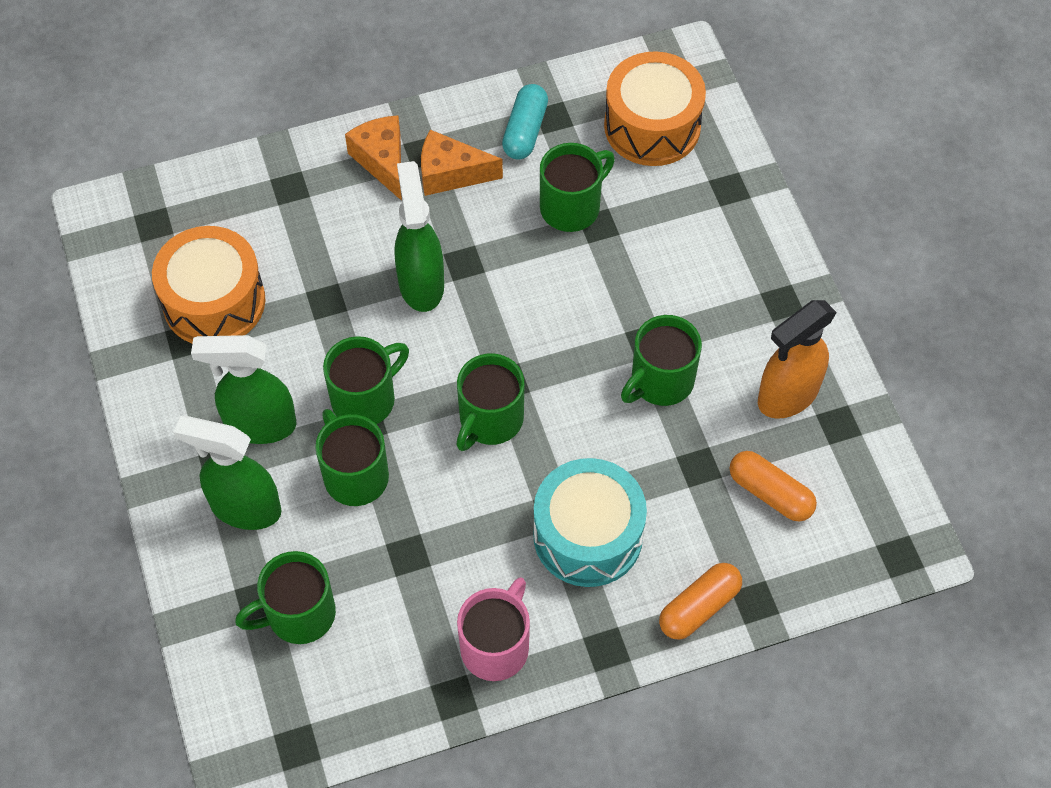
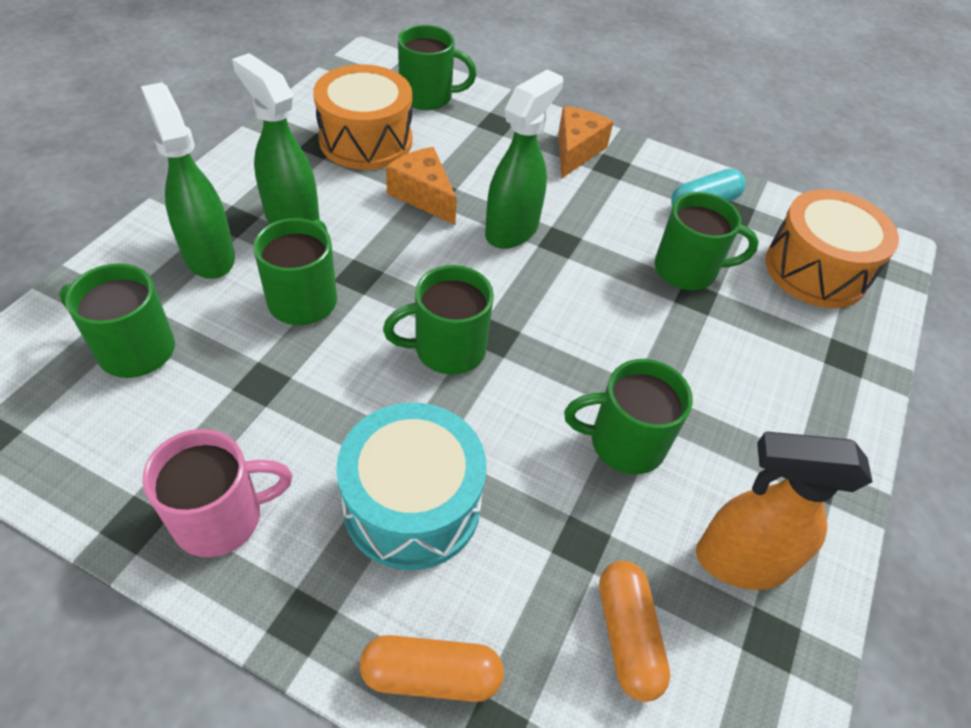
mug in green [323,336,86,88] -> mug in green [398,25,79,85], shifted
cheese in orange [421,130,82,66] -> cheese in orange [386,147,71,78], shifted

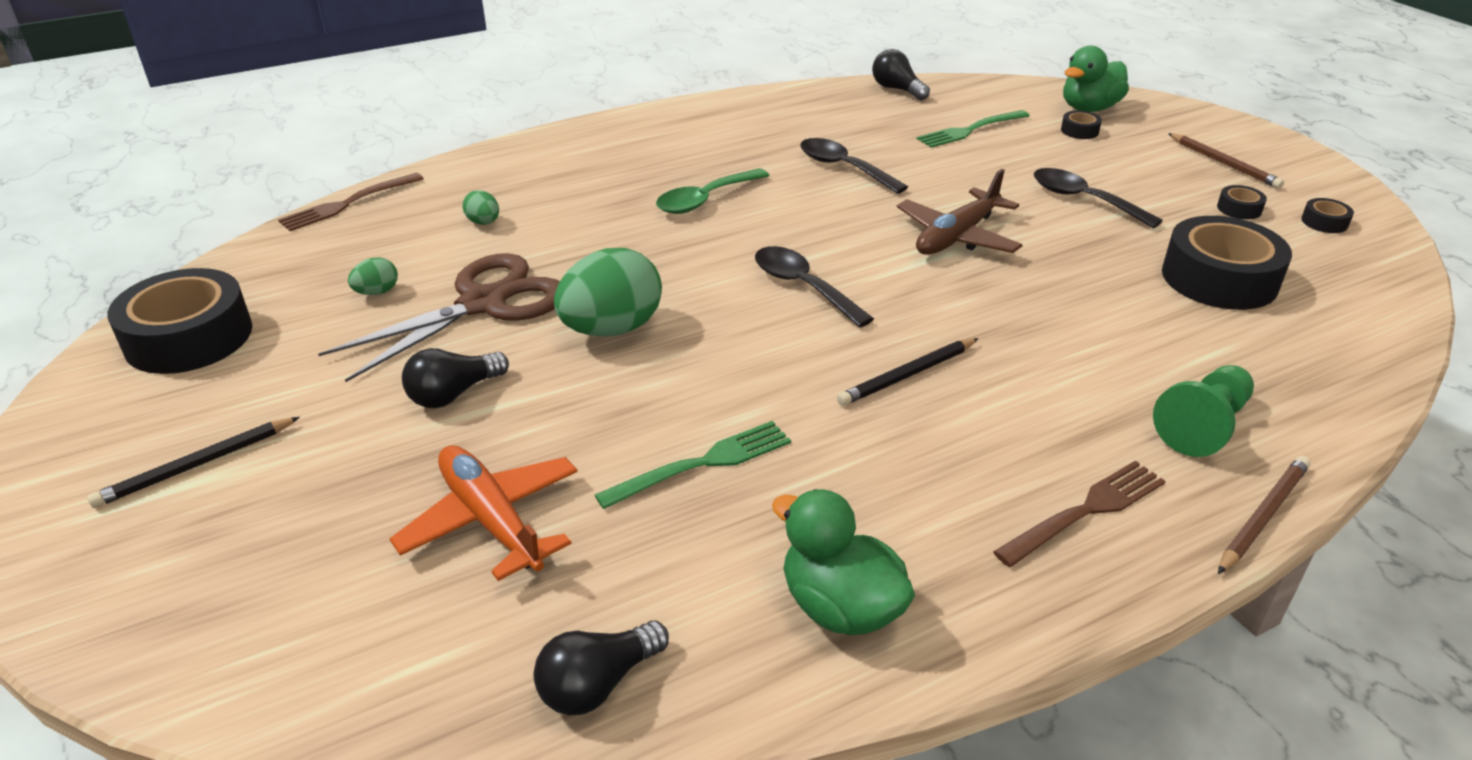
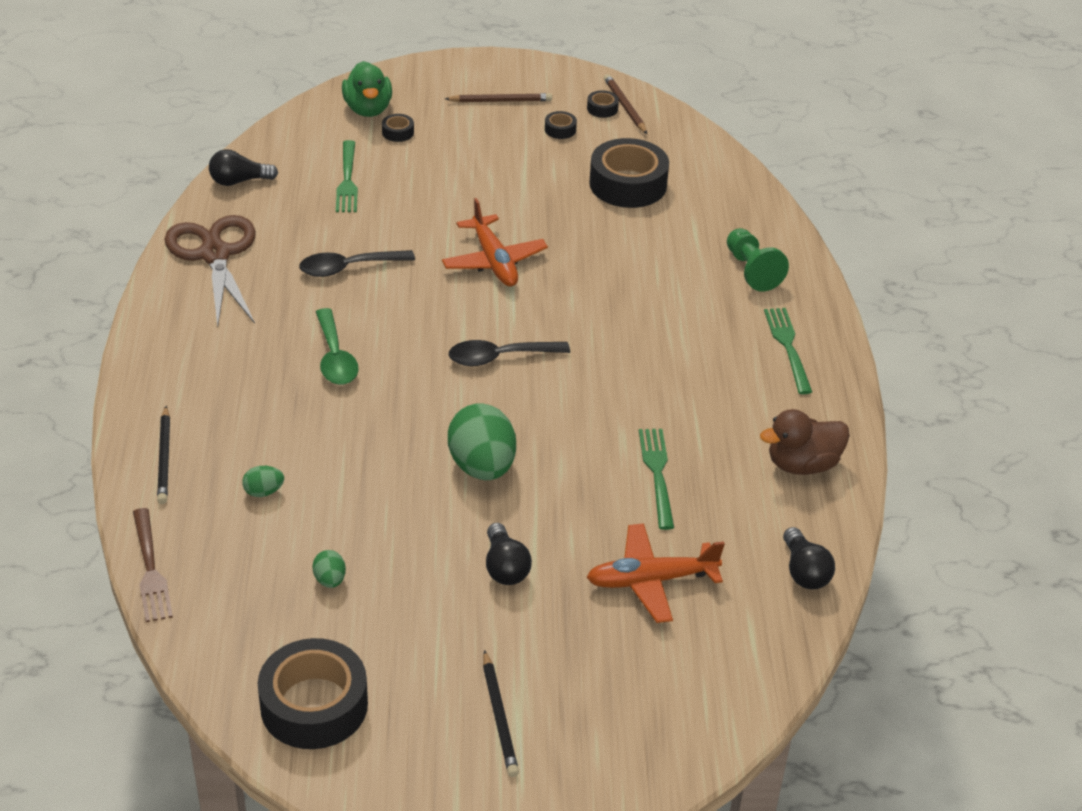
scissors in brown [318,253,242,129] -> scissors in brown [165,215,91,112], shifted
duck in green [772,489,143,146] -> duck in brown [760,409,90,66]
pencil in black [837,338,142,68] -> pencil in black [157,406,13,98], shifted
plane in brown [897,169,125,86] -> plane in orange [442,198,106,89]
fork in brown [993,460,173,107] -> fork in green [764,308,48,86]
spoon in black [1034,168,129,60] -> none
pencil in brown [1218,456,92,118] -> pencil in brown [604,74,43,60], shifted

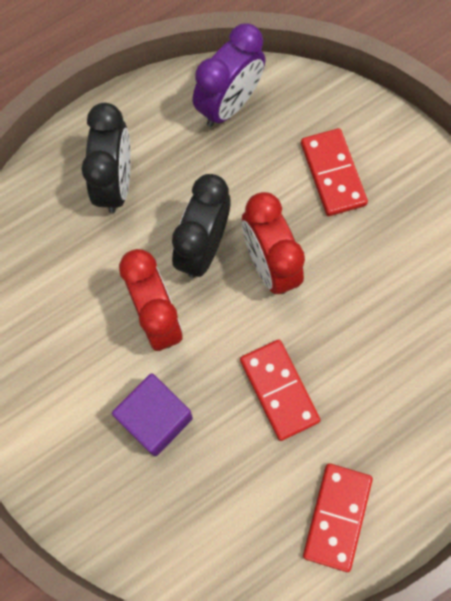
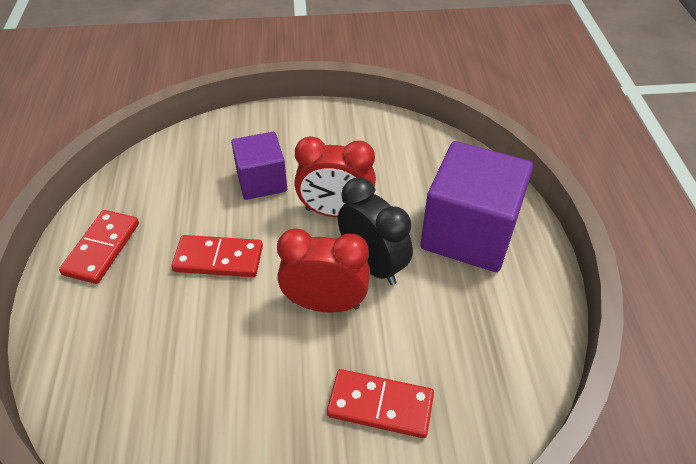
clock in black [82,103,49,110] -> cube in purple [420,141,113,131]
clock in purple [193,23,72,104] -> none
domino in red [303,463,70,109] -> domino in red [59,210,80,74], 60 degrees clockwise

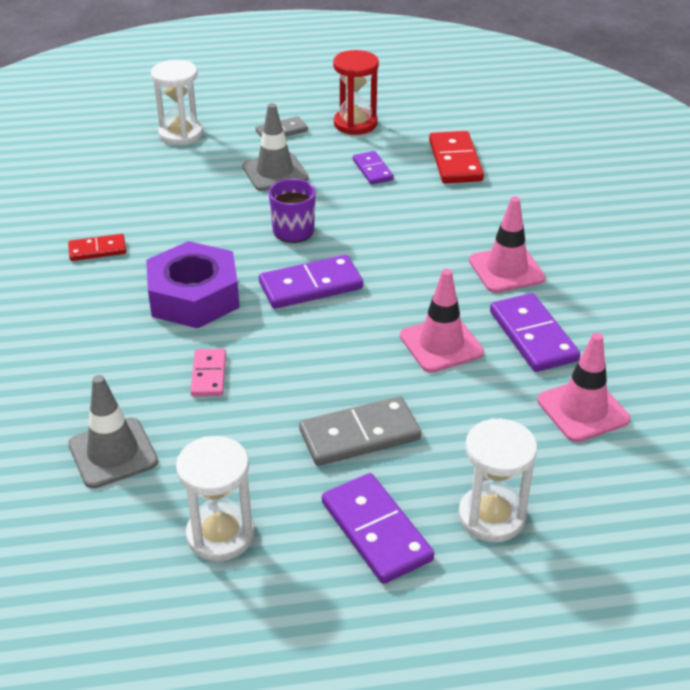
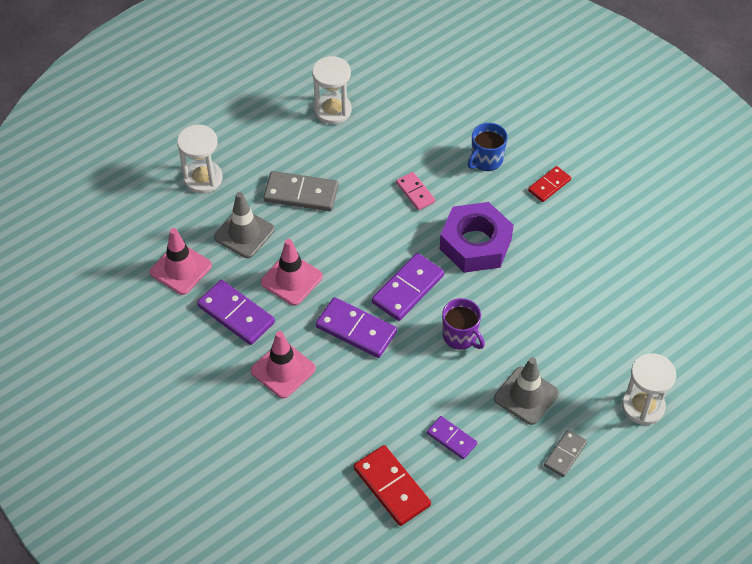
domino in red [68,234,58,27] -> domino in red [528,166,43,36], shifted
traffic cone in grey [68,375,90,113] -> traffic cone in grey [214,192,61,66], shifted
domino in grey [299,396,122,70] -> domino in grey [263,171,76,40], 60 degrees clockwise
domino in purple [322,473,112,111] -> domino in purple [316,297,81,61], shifted
hourglass in red [333,50,46,85] -> none
none -> mug in blue [468,123,40,48]

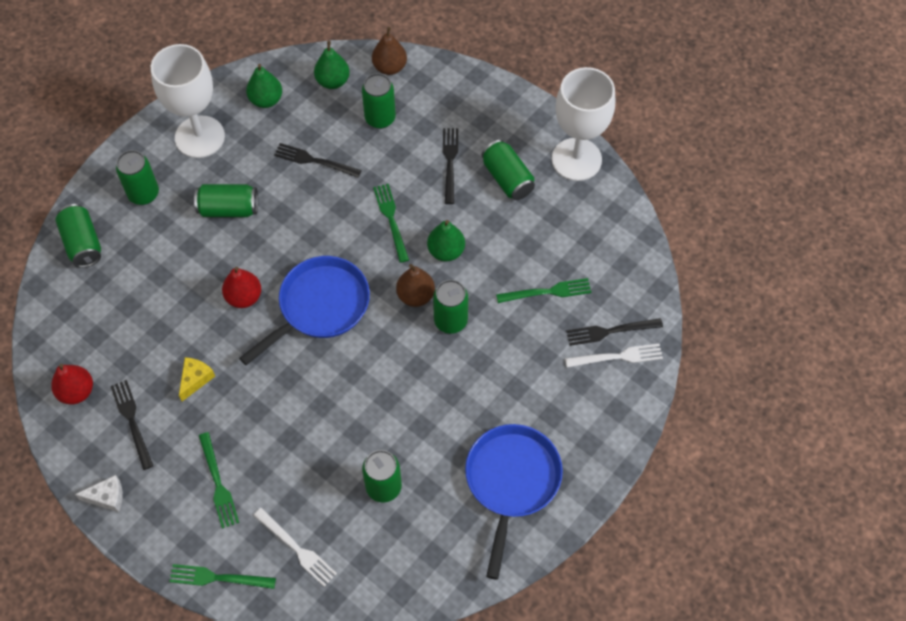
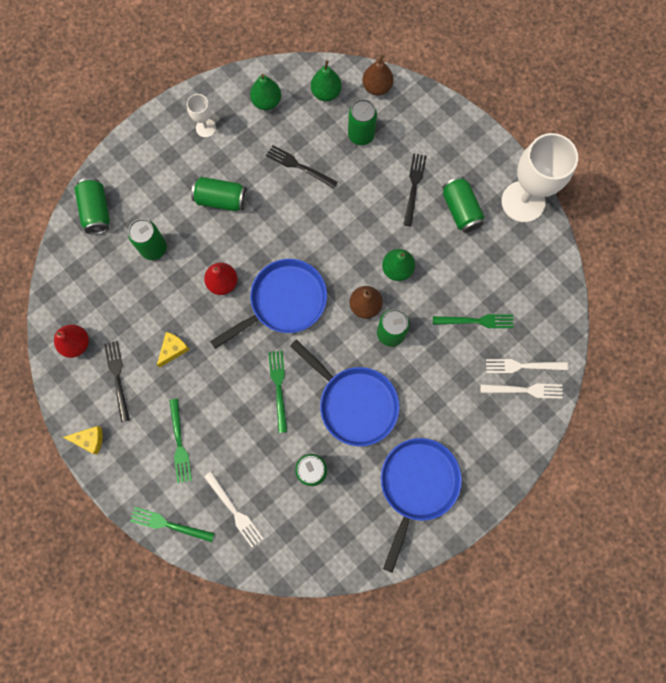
cheese in white [75,475,48,37] -> cheese in yellow [63,426,40,29]
can in green [116,150,43,55] -> can in green [128,219,39,41], shifted
goblet in white [151,44,74,114] -> goblet in white [187,94,29,44], x0.48
fork in green [373,184,36,79] -> fork in green [268,351,19,82], shifted
fork in black [566,318,97,28] -> fork in white [486,359,83,14]
none -> pan in blue [290,339,110,107]

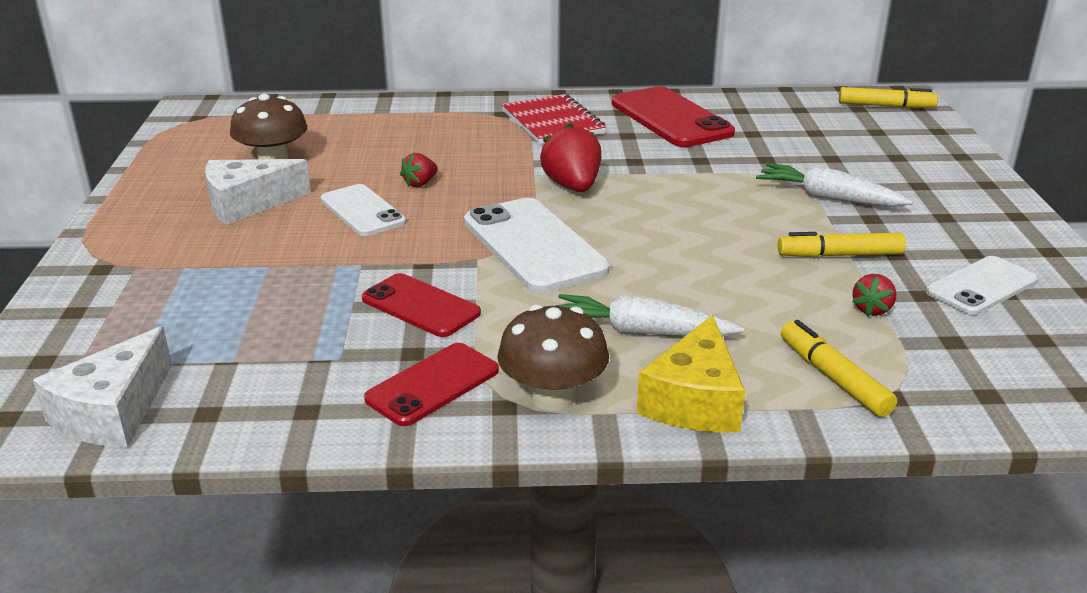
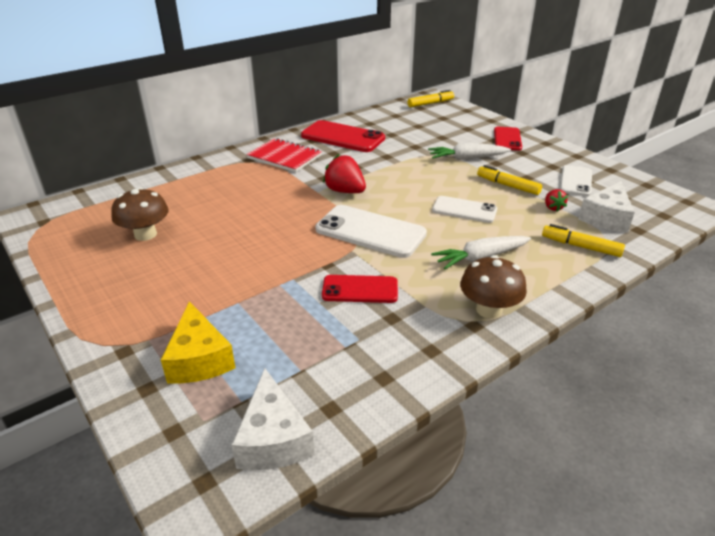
cheese in white [205,159,106,66] -> cheese in white [578,181,57,52], shifted
phone in white [320,184,86,52] -> phone in white [432,196,65,27], shifted
phone in red [364,343,135,83] -> phone in red [494,127,28,24], shifted
strawberry in red [400,153,38,34] -> none
cheese in yellow [637,315,108,117] -> cheese in yellow [161,301,74,82], shifted
marker in yellow [777,232,129,25] -> marker in yellow [477,165,65,30], 75 degrees clockwise

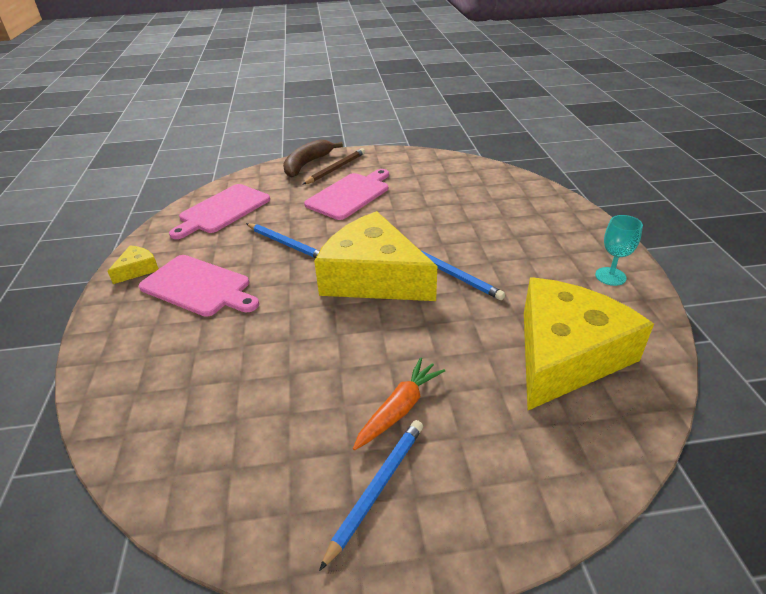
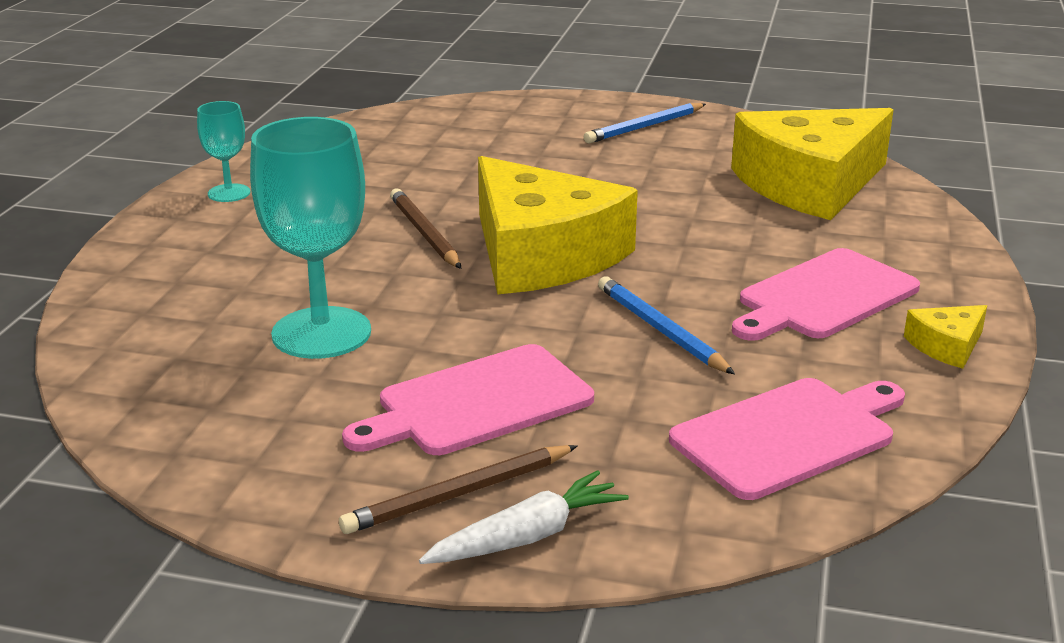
cutting board in pink [139,255,120,62] -> cutting board in pink [732,248,188,93], 90 degrees counterclockwise
banana in brown [283,139,60,38] -> carrot in white [419,470,210,94]
carrot in orange [353,358,92,92] -> none
pencil in blue [420,250,85,50] -> pencil in brown [390,188,71,81]
cheese in yellow [524,277,130,133] -> cheese in yellow [731,108,162,112], shifted
none -> goblet in turquoise [250,117,121,242]

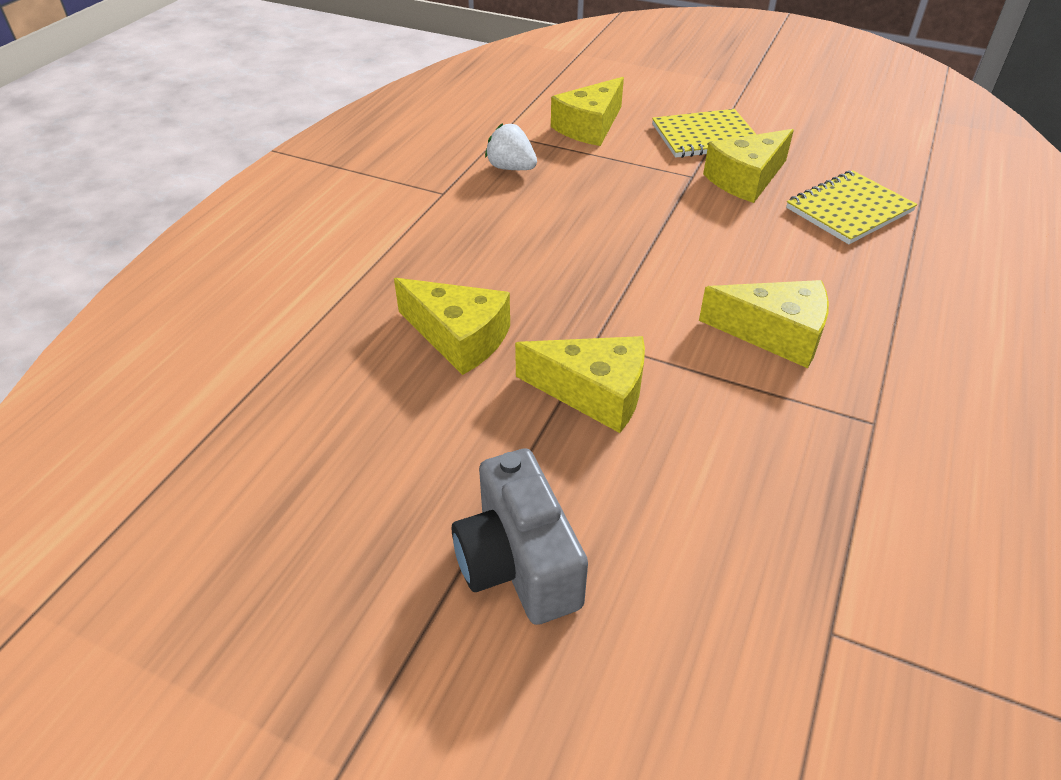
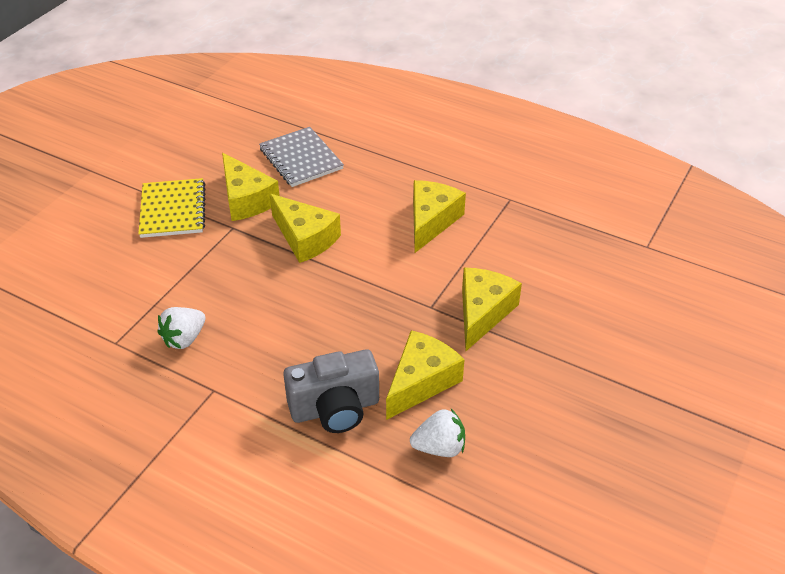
camera in grey [452,448,136,177] -> camera in grey [283,349,96,84], shifted
cheese in yellow [551,77,73,69] -> cheese in yellow [270,194,71,69], shifted
notebook in yellow [786,170,131,74] -> notebook in grey [259,127,85,60]
none -> strawberry in white [410,409,55,48]

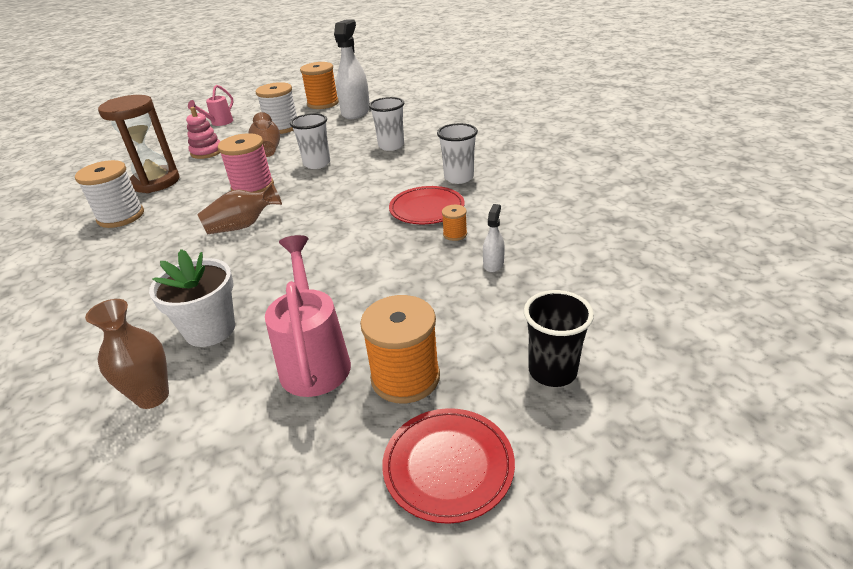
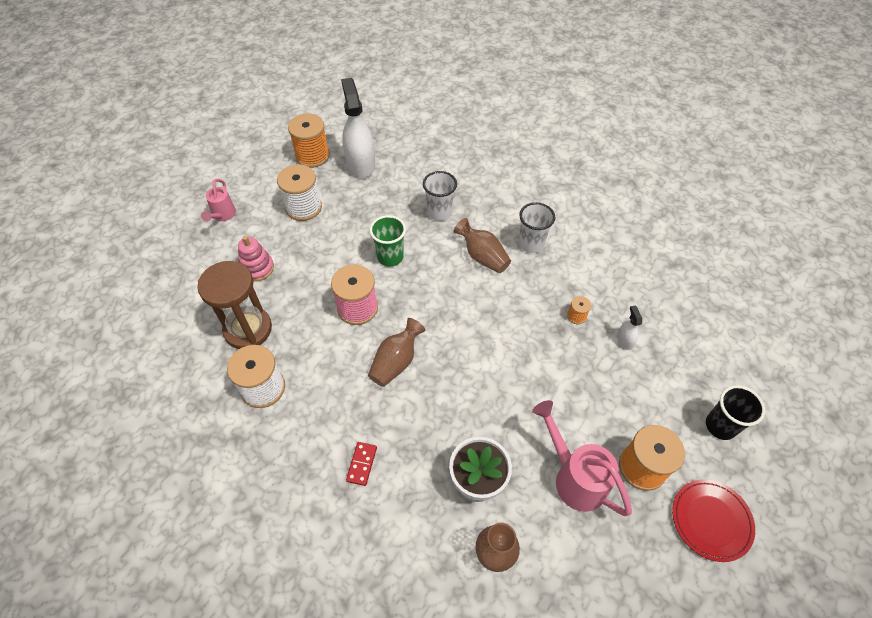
vase in brown [248,112,32,45] -> vase in brown [454,218,57,55], shifted
cup in white [290,113,40,56] -> cup in green [369,215,37,52]
plate in red [389,186,76,38] -> none
none -> domino in red [346,442,31,44]

